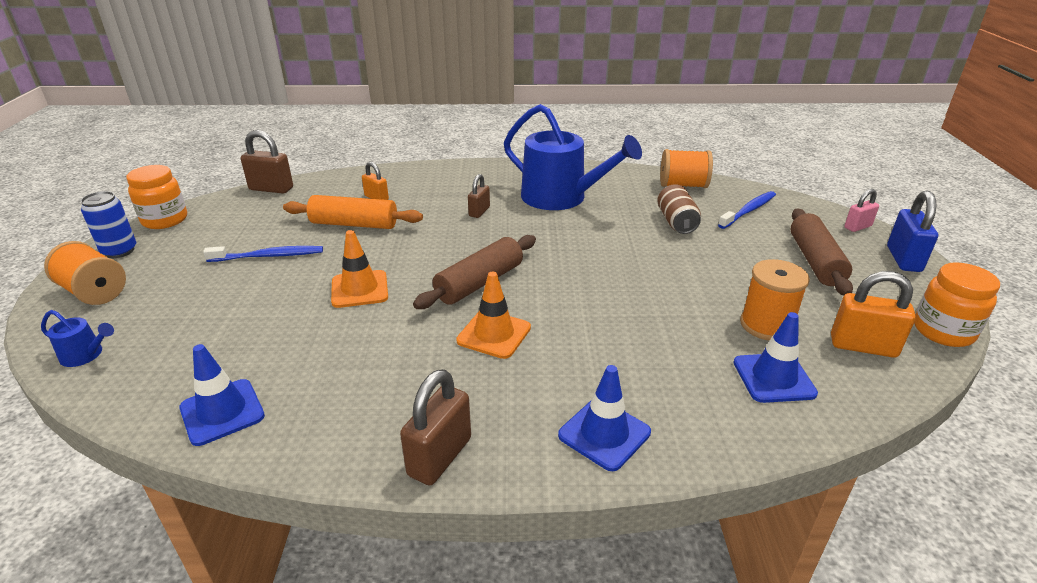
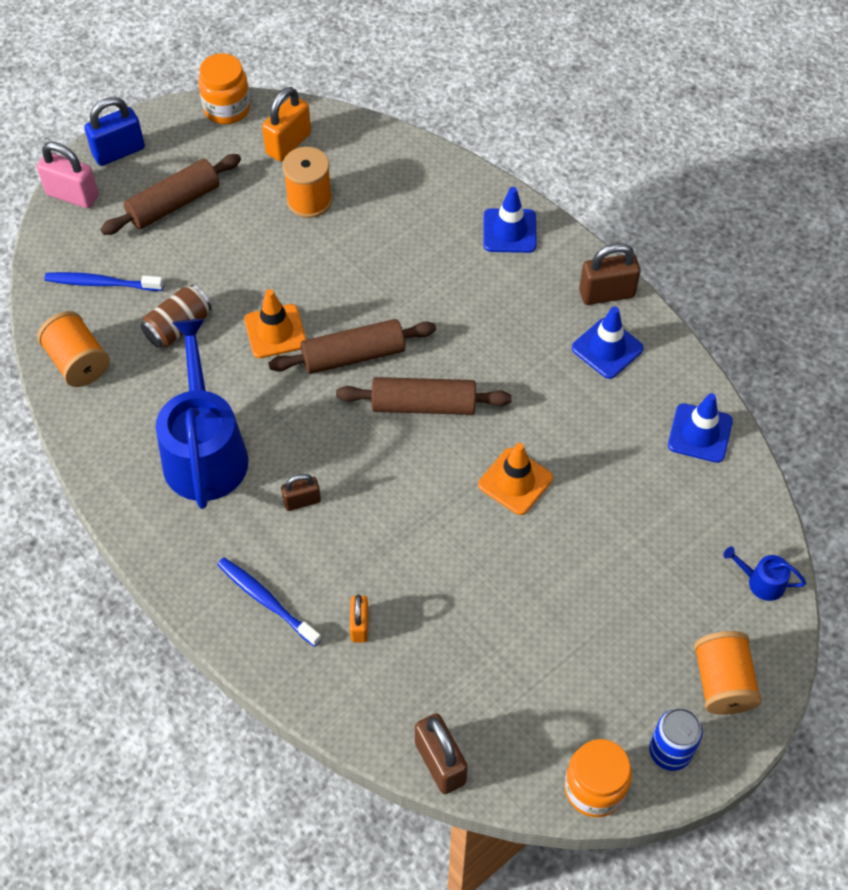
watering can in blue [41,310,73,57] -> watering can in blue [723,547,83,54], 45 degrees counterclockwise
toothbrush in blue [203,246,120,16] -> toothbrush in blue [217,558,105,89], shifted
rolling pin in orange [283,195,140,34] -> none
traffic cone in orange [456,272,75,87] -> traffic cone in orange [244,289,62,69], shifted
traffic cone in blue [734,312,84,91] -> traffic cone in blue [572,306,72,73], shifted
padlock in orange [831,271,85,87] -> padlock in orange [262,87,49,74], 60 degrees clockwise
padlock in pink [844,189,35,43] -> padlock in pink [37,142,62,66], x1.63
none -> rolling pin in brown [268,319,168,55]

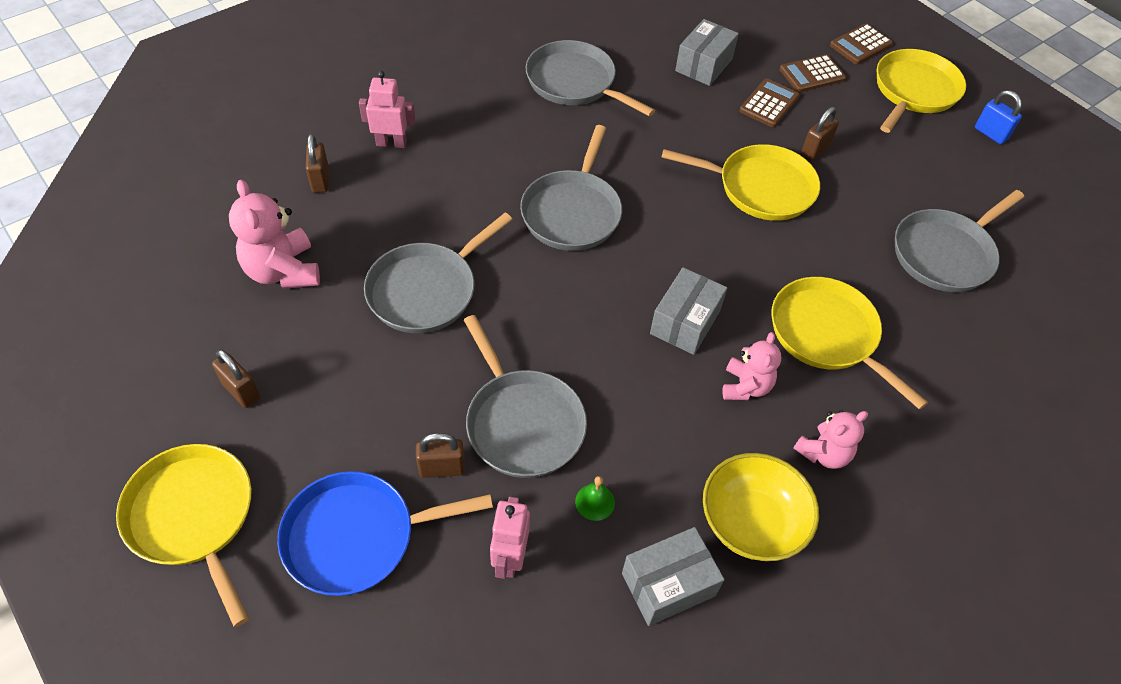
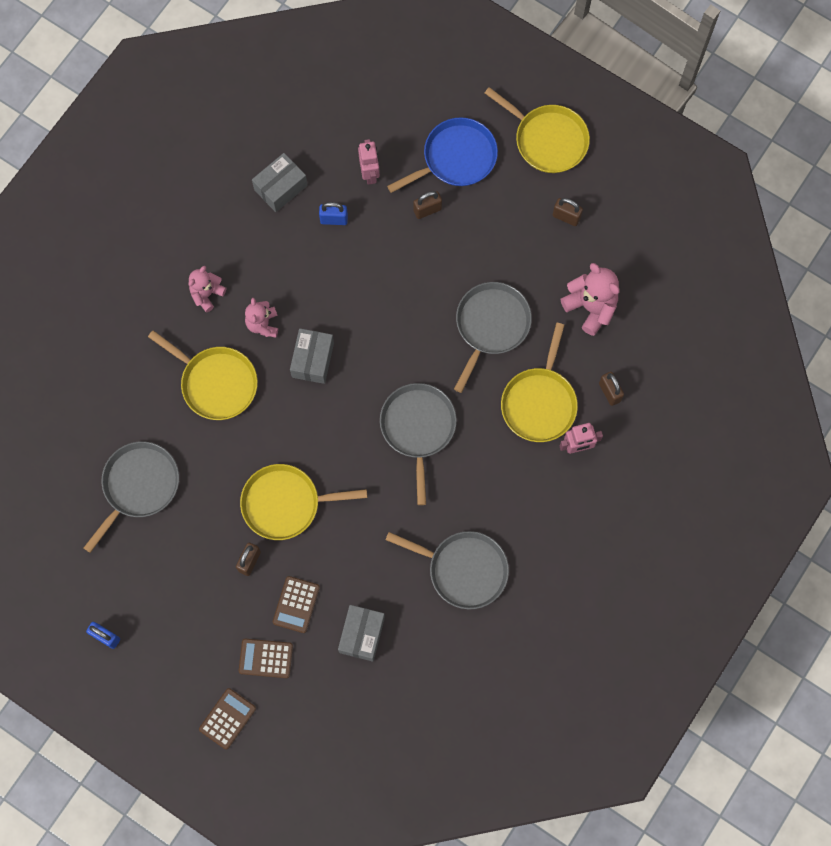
pan in grey [464,315,123,163] -> none
bell in green [575,476,40,45] -> padlock in blue [319,202,29,23]
bowl in yellow [703,453,116,108] -> none
calculator in brown [780,54,66,38] -> calculator in brown [239,639,54,39], 135 degrees counterclockwise
pan in yellow [877,49,89,84] -> pan in yellow [501,323,77,119], shifted

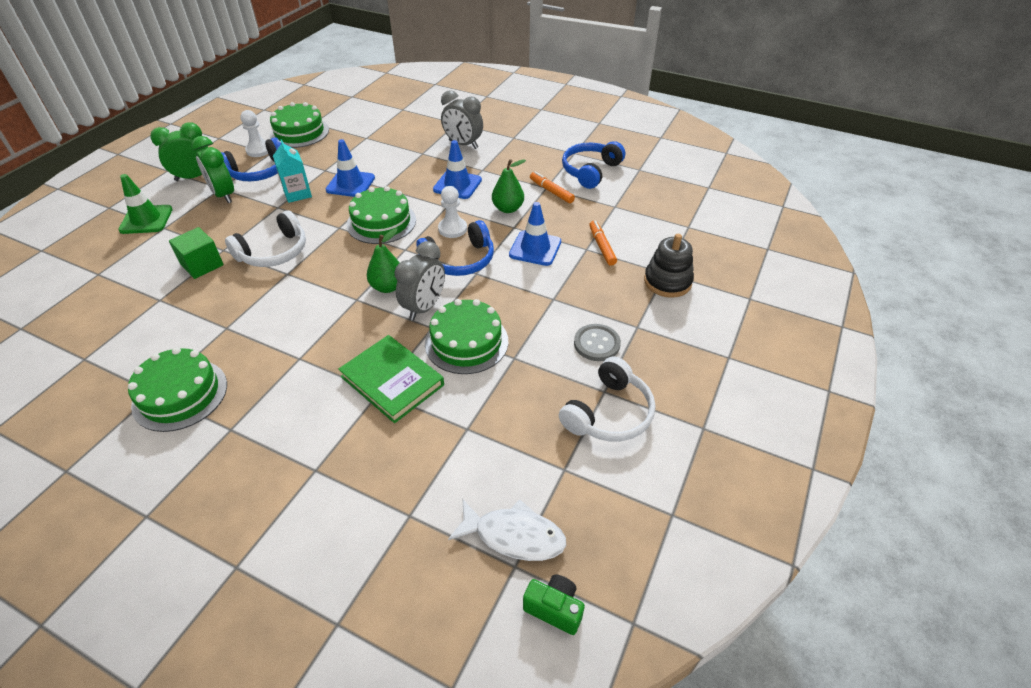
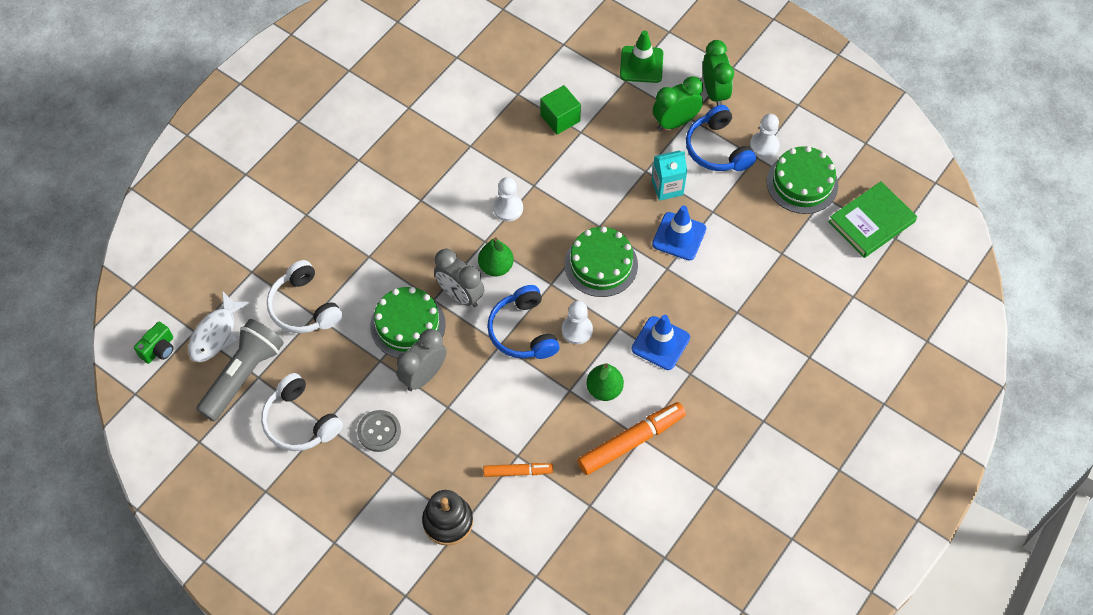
cake in green [128,347,99,85] -> none
headphones in white [225,210,81,57] -> headphones in white [267,260,76,73], shifted
book in green [338,335,106,88] -> book in green [828,181,89,77], shifted
clock in grey [441,90,42,59] -> clock in grey [397,329,50,62], shifted
traffic cone in blue [509,202,52,64] -> none
marker in orange [530,171,45,32] -> marker in orange [577,402,109,73], x1.75
headphones in blue [562,141,63,48] -> none
none -> flashlight in grey [196,319,88,103]
none -> pawn in white [493,177,30,44]

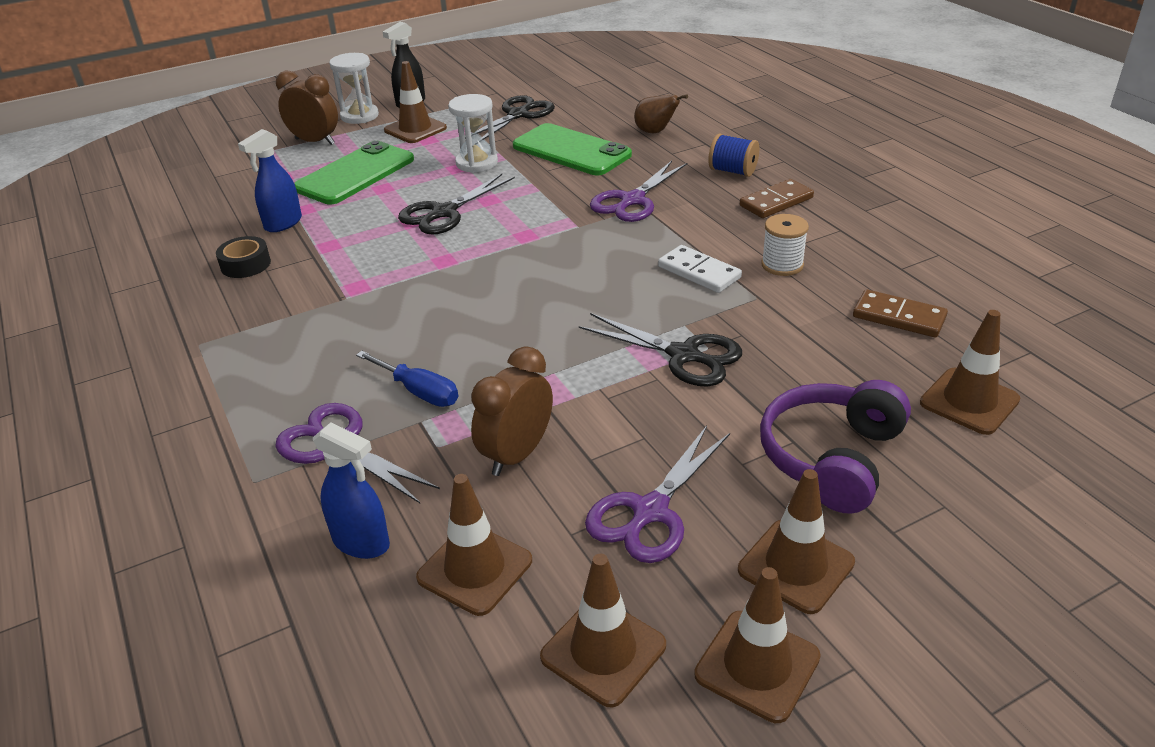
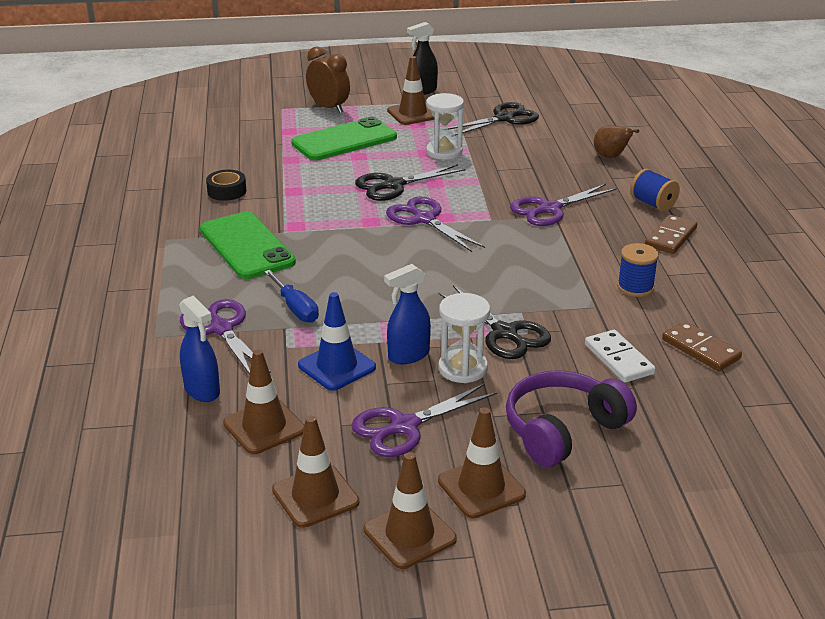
spray bottle in blue [238,129,64,103] -> spray bottle in blue [384,264,47,100], shifted
hourglass in white [329,53,50,71] -> hourglass in white [438,293,52,90], shifted
clock in brown [471,346,82,130] -> traffic cone in blue [298,292,78,99]
phone in green [513,123,119,52] -> phone in green [200,211,96,68], shifted
domino in white [658,245,84,48] -> domino in white [585,330,71,53], shifted
domino in brown [740,179,74,39] -> domino in brown [645,215,52,39], 45 degrees counterclockwise
spool in white [761,214,48,62] -> spool in blue [617,243,42,54]
traffic cone in brown [920,310,100,125] -> none
none -> scissors in purple [386,197,99,55]

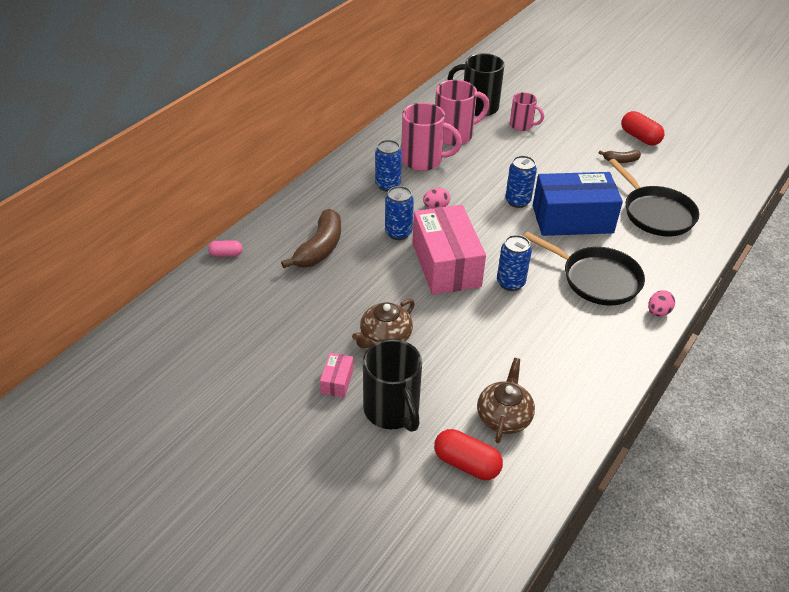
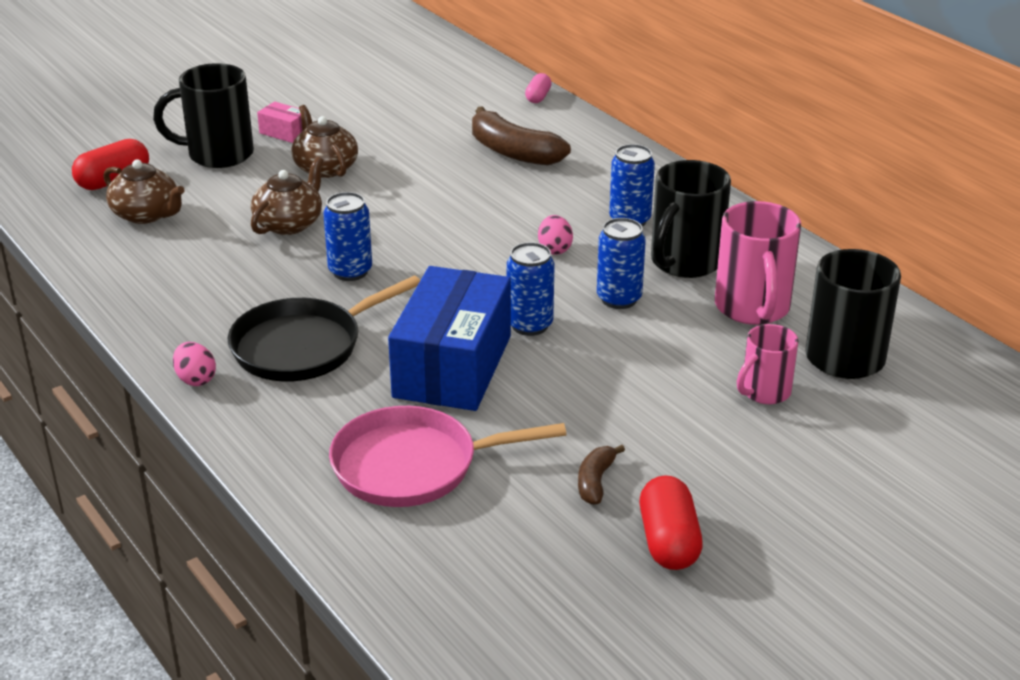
can in blue [385,186,29,54] -> can in blue [597,218,49,91], shifted
mug in pink [401,103,61,68] -> mug in black [651,160,80,118]
box in pink [412,205,74,90] -> none
pan in black [609,159,90,77] -> pan in pink [329,406,238,101]
capsule in red [621,111,44,34] -> capsule in red [640,476,63,94], 75 degrees counterclockwise
none -> teapot in brown [251,157,73,78]

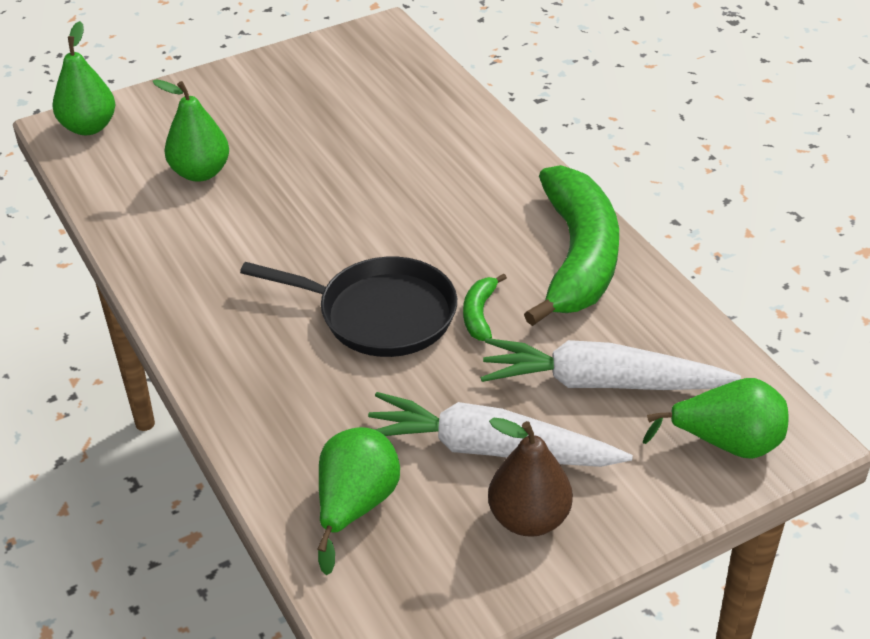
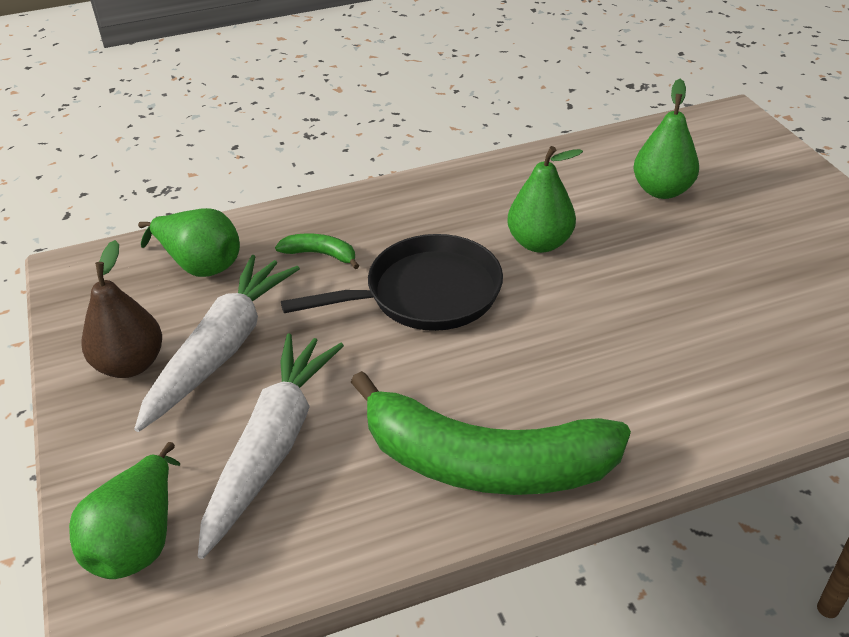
pear in green [53,21,62,114] -> pear in green [507,146,76,107], shifted
pan in black [240,257,217,100] -> pan in black [281,234,222,97], 135 degrees counterclockwise
banana in green [463,274,44,67] -> banana in green [275,234,84,35], shifted

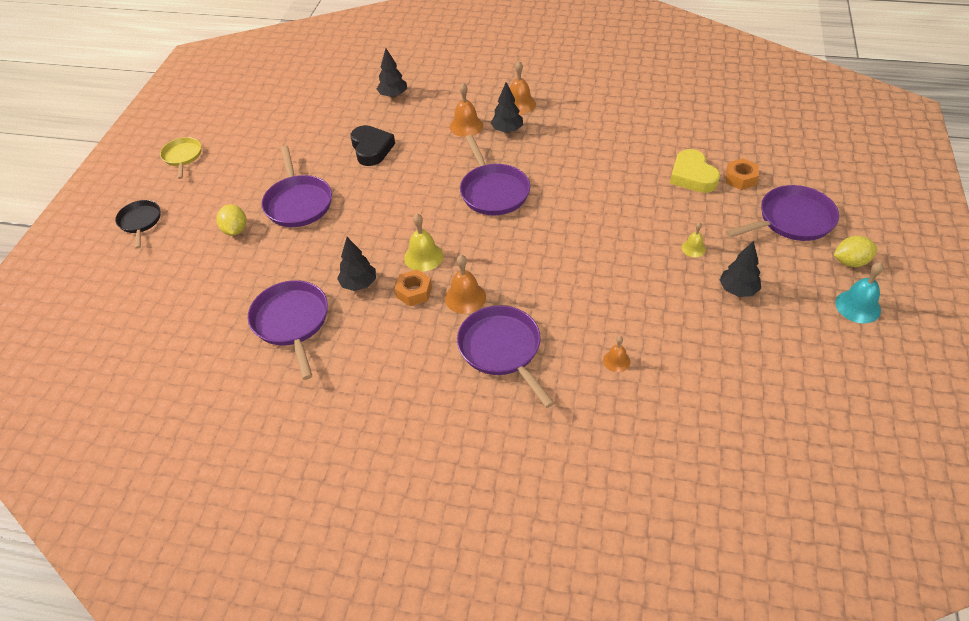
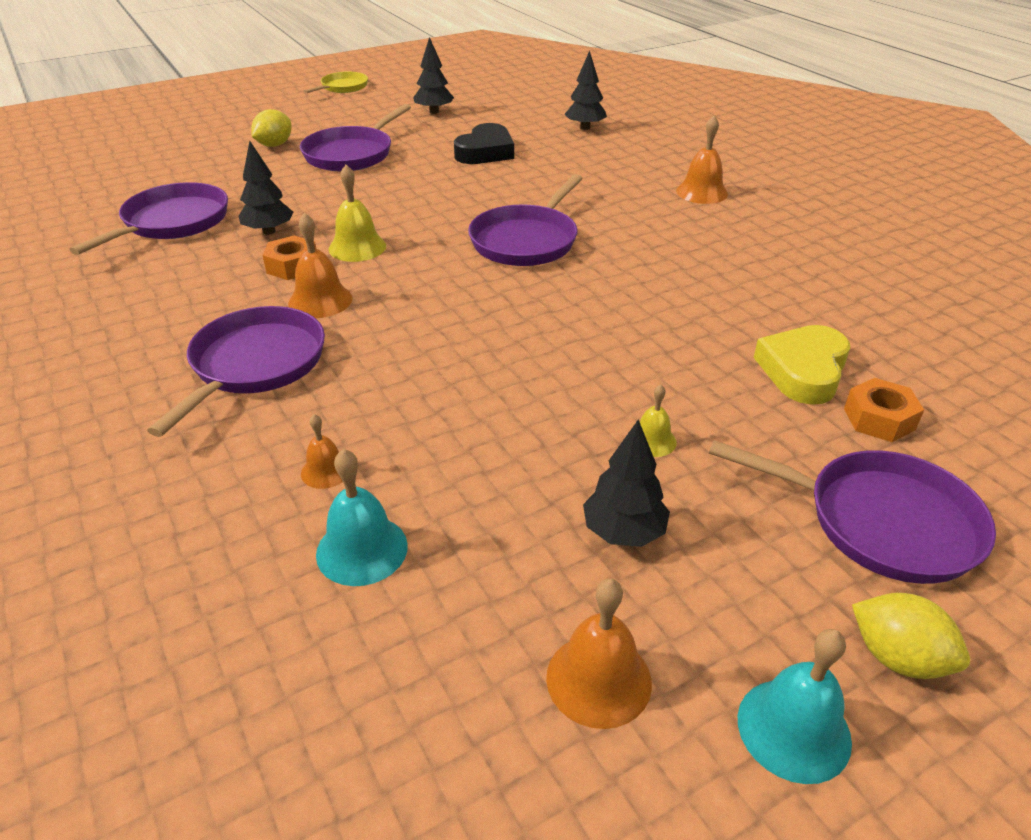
pan in black [115,200,45,49] -> none
bell in orange [450,83,33,54] -> bell in orange [546,579,106,150], shifted
tree in black [491,82,32,51] -> tree in black [413,37,41,77], shifted
none -> bell in turquoise [316,449,92,137]

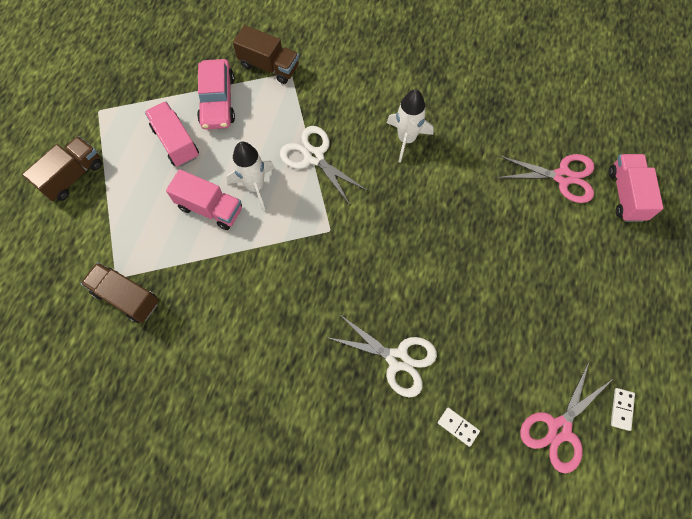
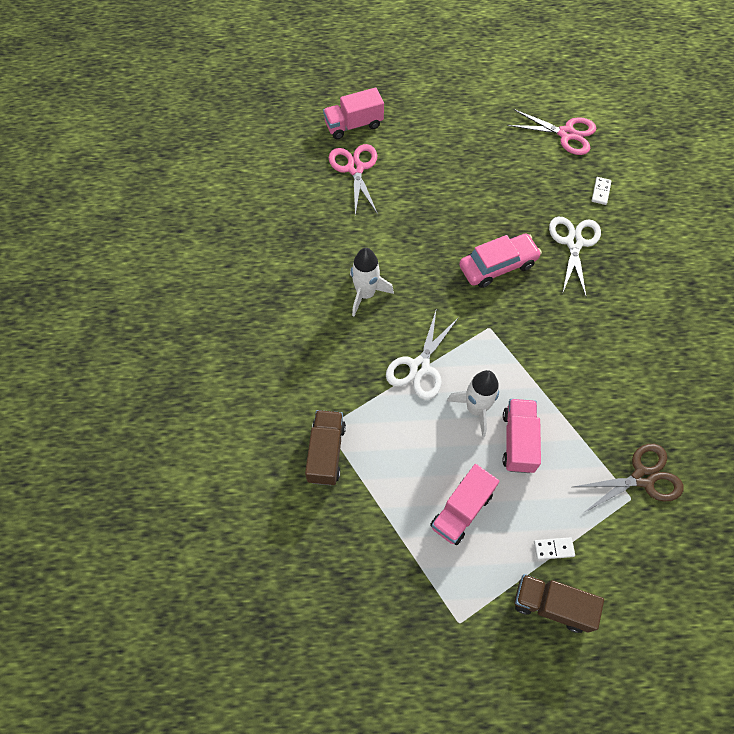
truck in brown [81,262,78,61] -> scissors in brown [573,444,111,69]
car in pink [197,59,38,71] -> car in pink [459,234,83,54], shifted
domino in white [611,388,24,43] -> domino in white [534,537,41,23], shifted

